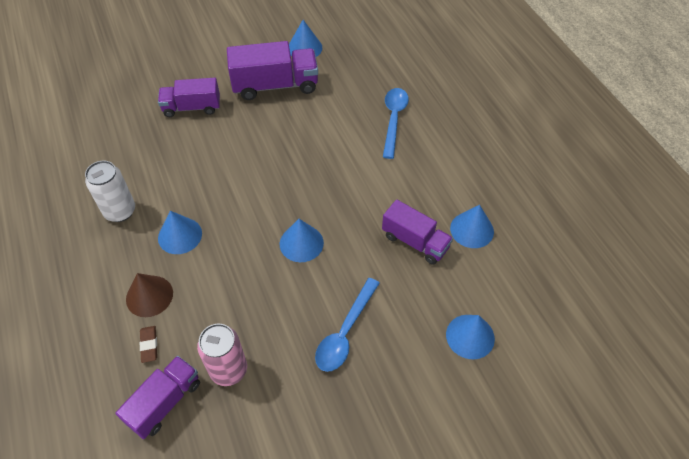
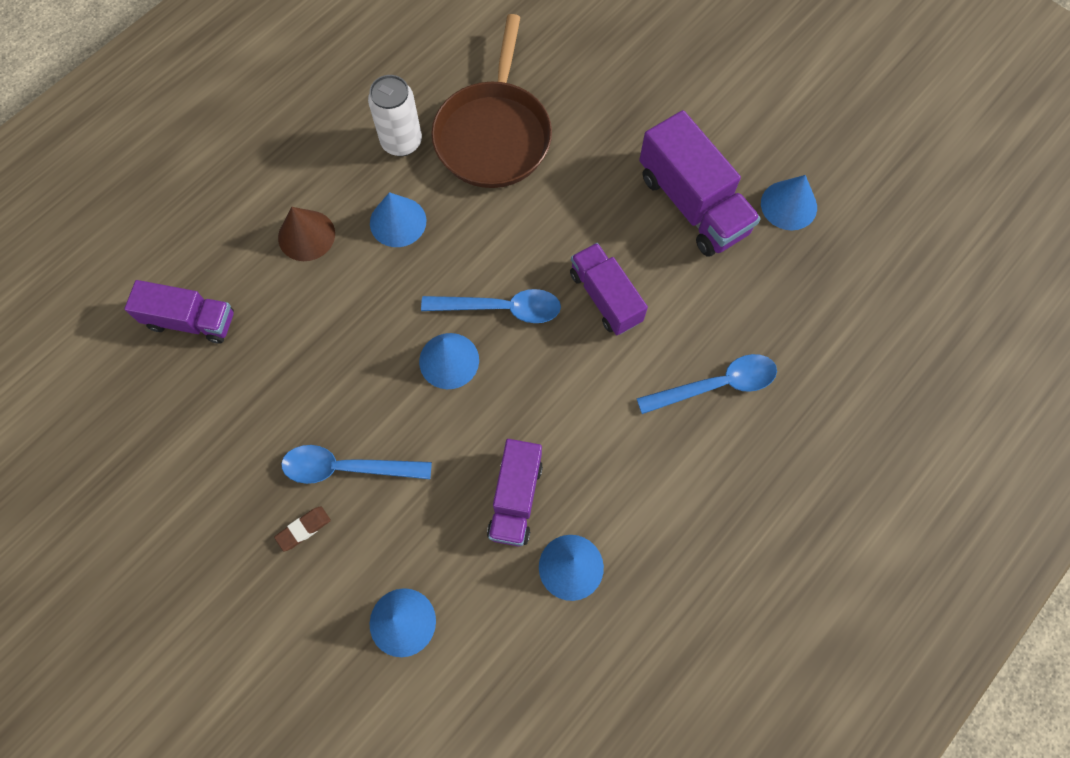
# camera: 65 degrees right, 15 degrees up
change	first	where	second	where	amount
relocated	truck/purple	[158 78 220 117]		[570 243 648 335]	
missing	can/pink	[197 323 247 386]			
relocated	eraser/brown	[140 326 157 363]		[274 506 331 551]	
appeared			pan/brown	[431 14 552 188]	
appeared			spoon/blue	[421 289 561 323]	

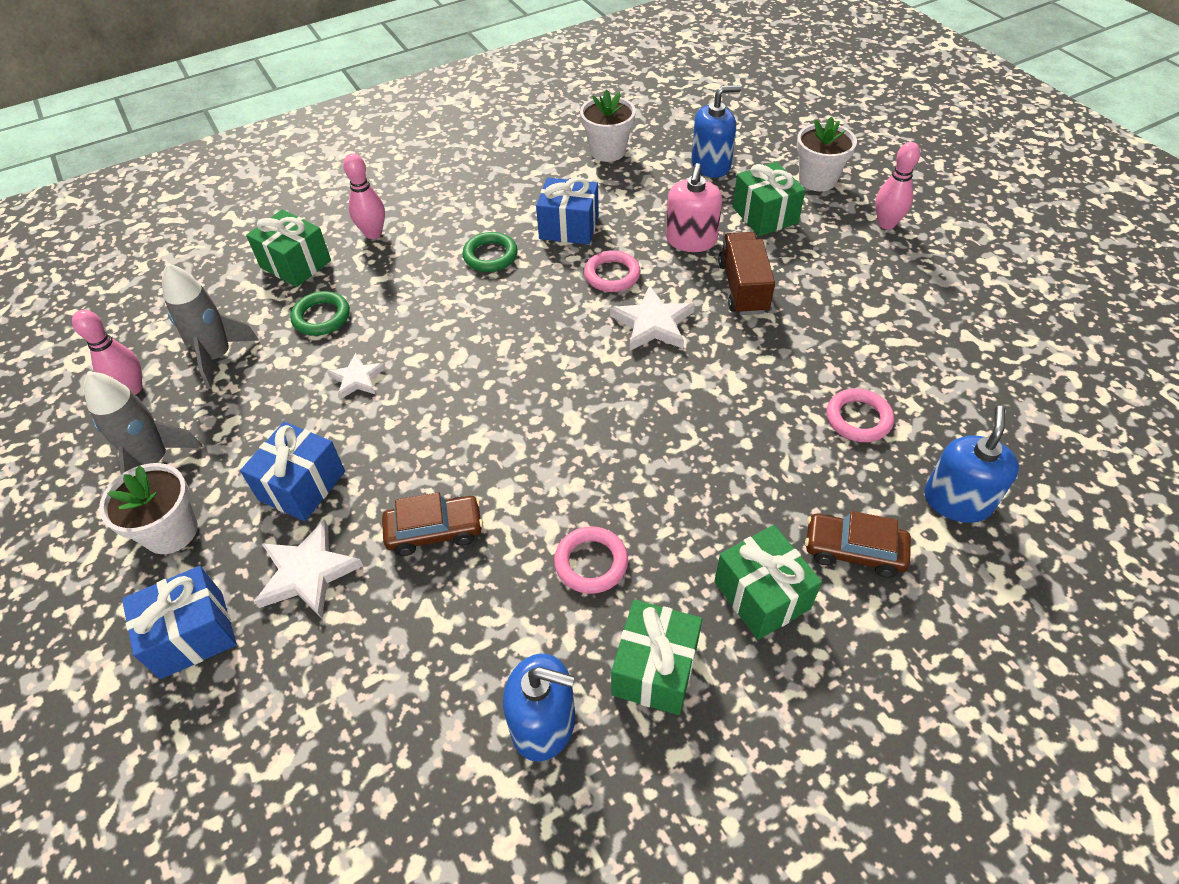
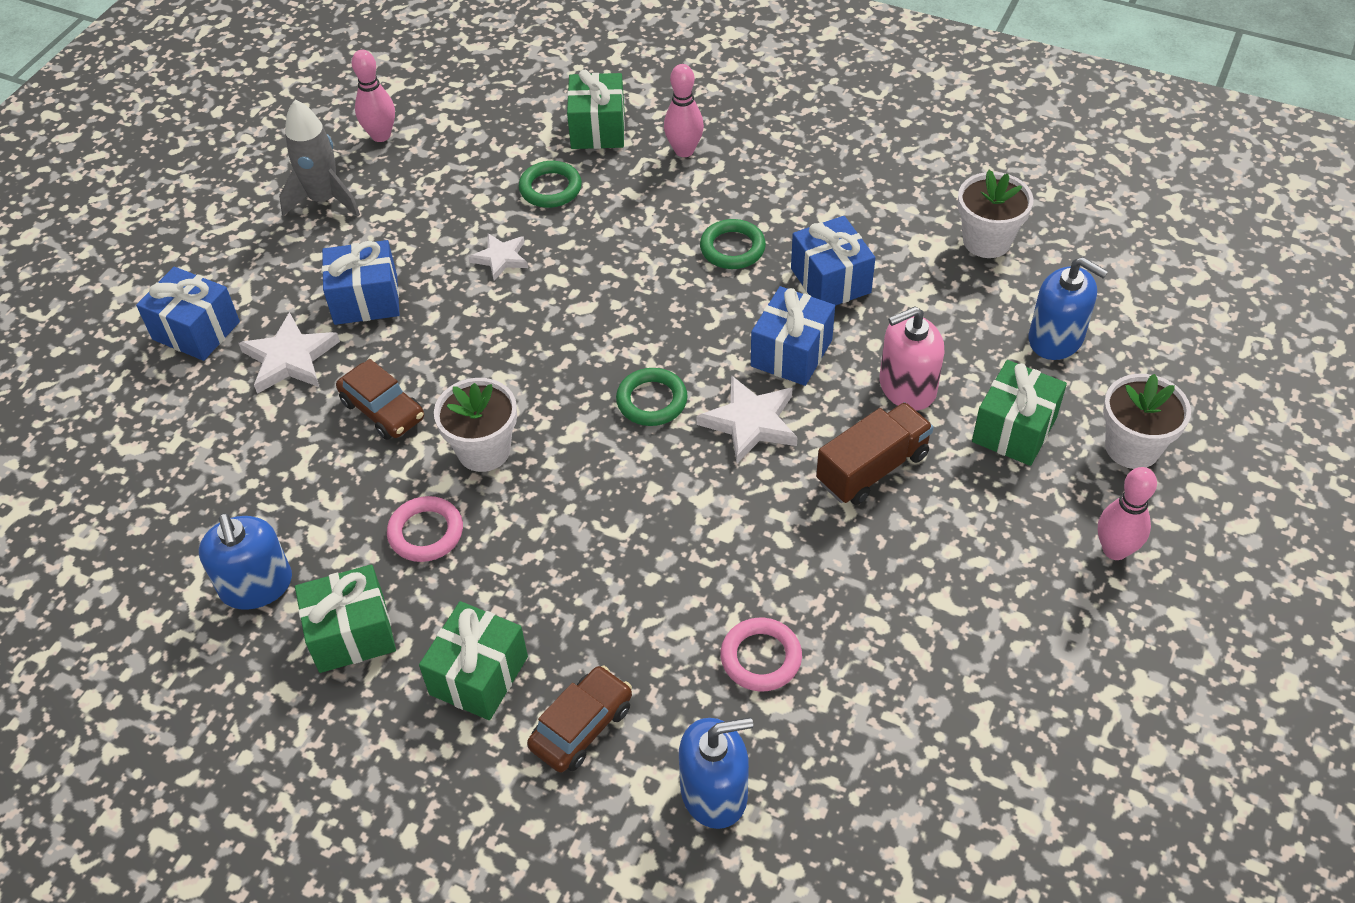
# camera: 55 degrees right, 0 degrees up
change	first	where	second	where	amount
exchanged	ring/pink	[584 250 641 292]	gift/blue	[751 286 835 386]	
missing	rocket/grey	[162 263 260 389]			
relocated	flower pot/white	[99 463 198 554]		[434 378 517 472]	
spun	car/brown	[805 511 911 578]		[527 665 632 773]	60 degrees clockwise
appeared			ring/green	[616 368 688 426]	

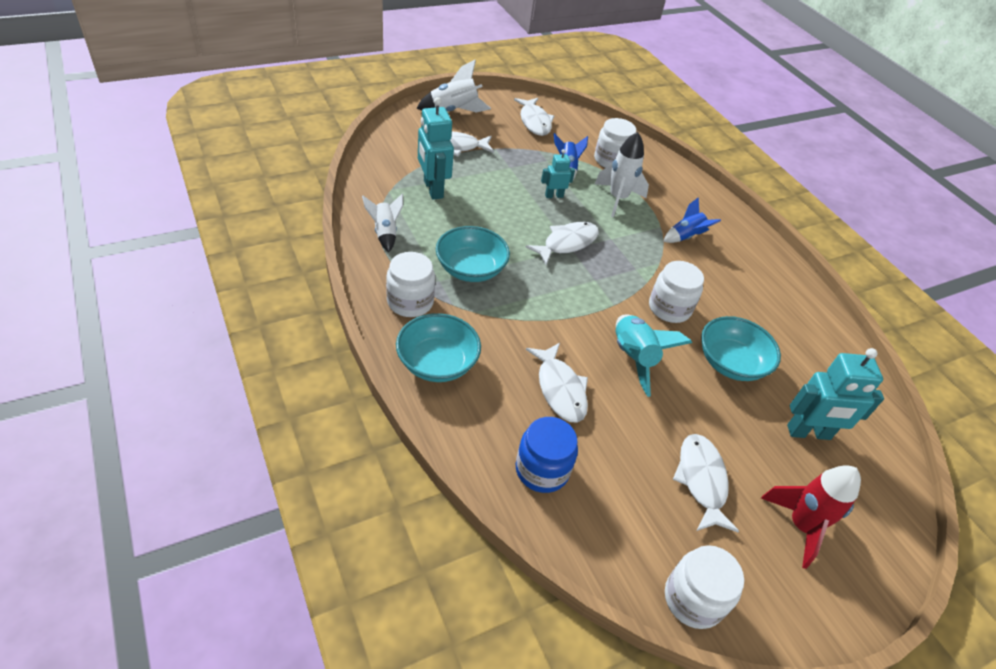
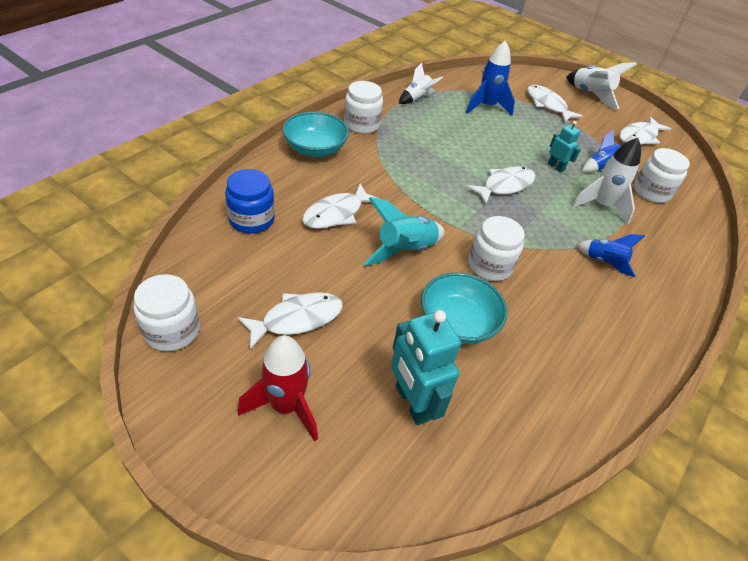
# camera: 65 degrees right, 0 degrees up
change	first	where	second	where	amount
exchanged	robot/turquoise	[418 97 454 200]	rocket/blue	[466 41 515 116]	
spun	fish/white	[526 222 599 265]		[466 166 535 205]	60 degrees counterclockwise
missing	bowl/turquoise	[436 226 510 282]			

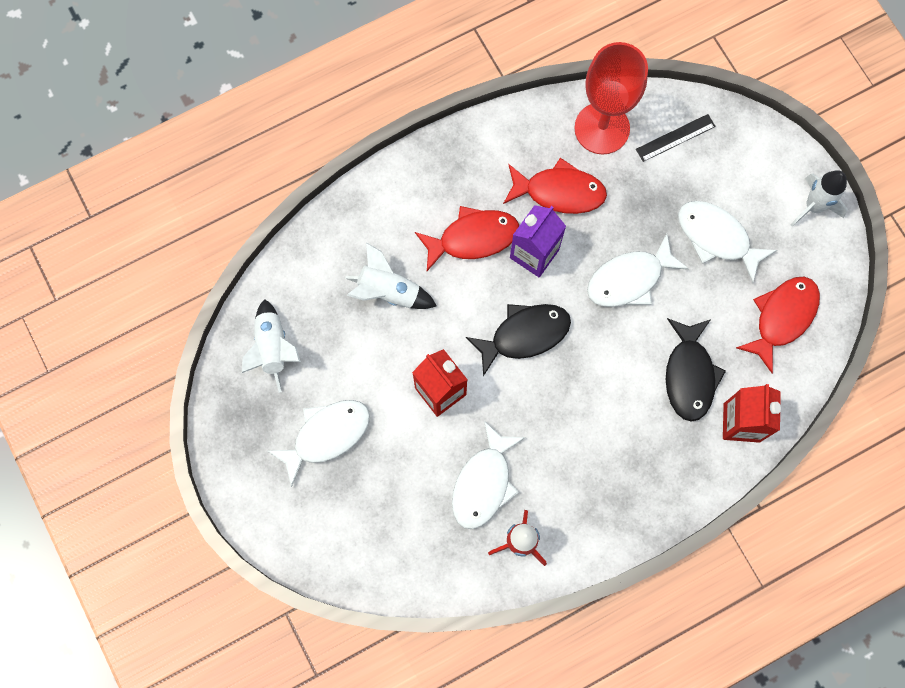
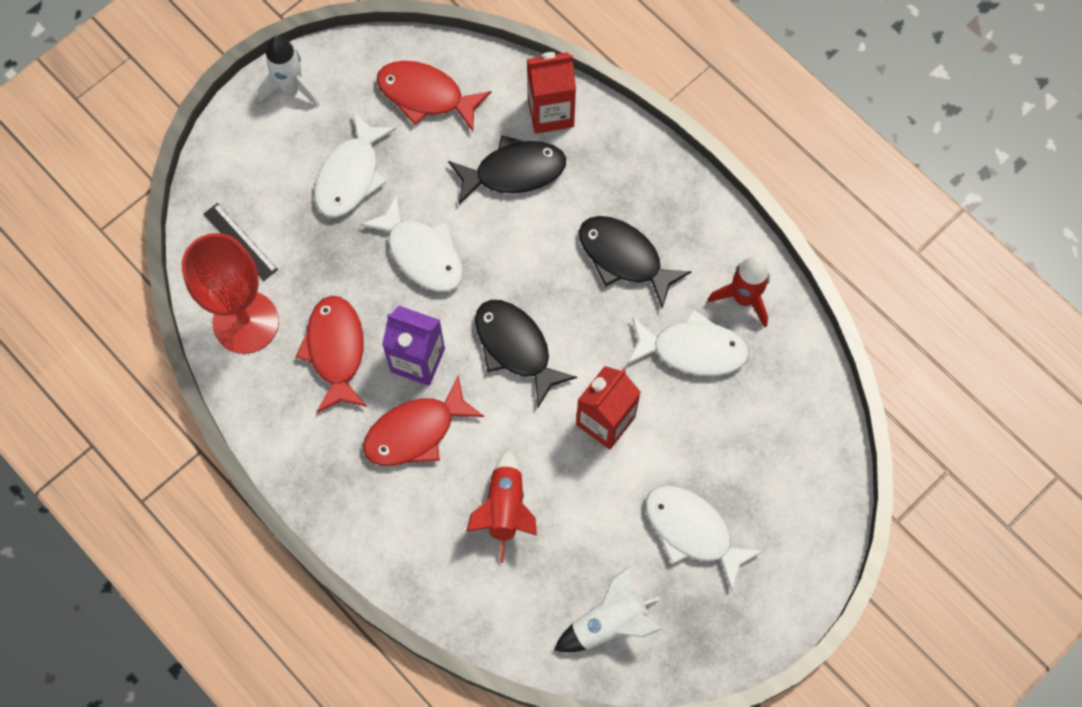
# camera: 105 degrees left, 5 degrees down
change	first	where	second	where	amount
spun	fish/red	[415 206 519 271]		[363 375 484 466]	90 degrees counterclockwise
colour	rocket/white	[345 242 437 309]	rocket/red	[466 450 537 563]	
appeared			fish/black	[579 216 692 309]	

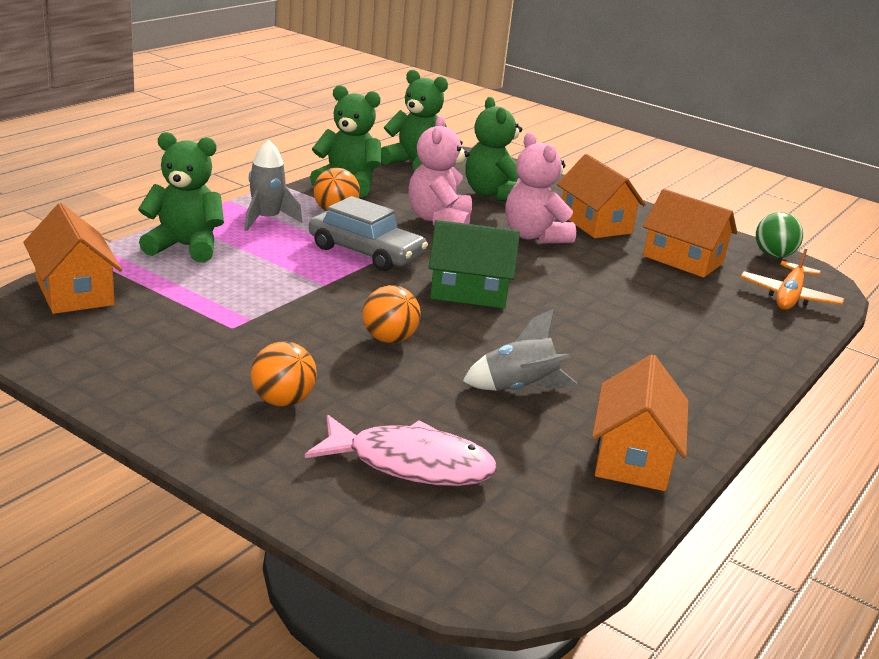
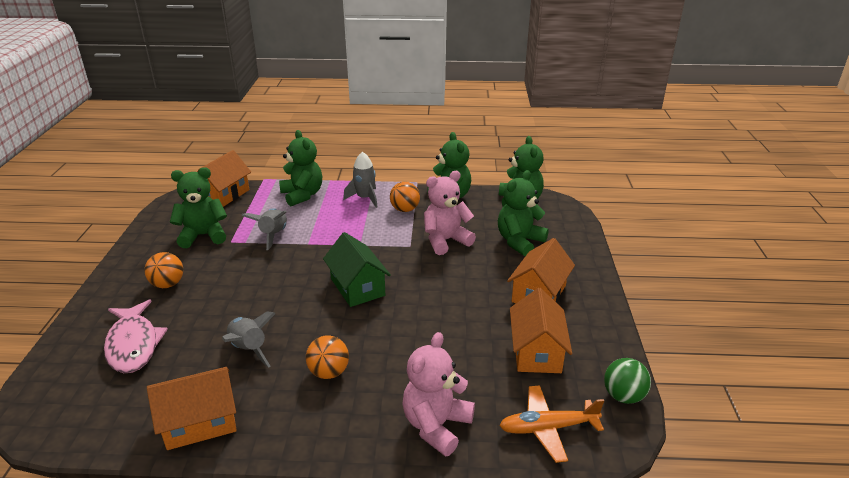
# camera: 60 degrees right, 5 degrees up
change	first	where	second	where	amount
relocated	teddy bear/pink	[505 132 576 244]		[402 332 475 456]	
missing	car/grey	[309 196 428 271]			
relocated	ball/orange	[363 285 421 343]		[306 335 349 379]	
appeared			teddy bear/green	[170 167 227 248]	
appeared			rocket/grey	[241 208 287 250]	

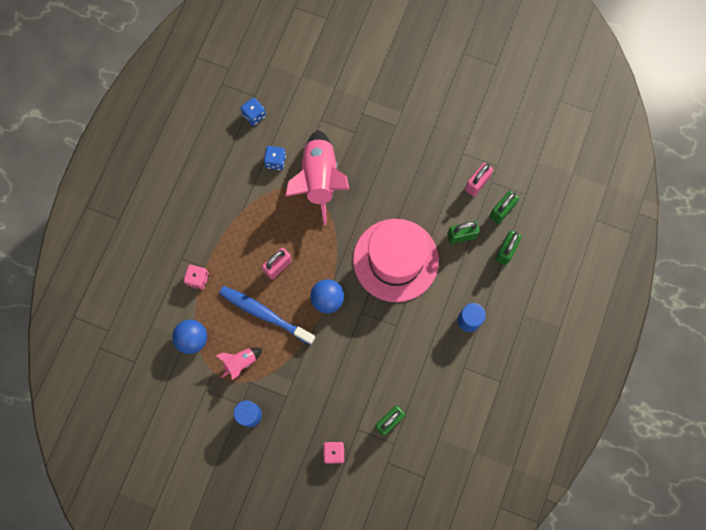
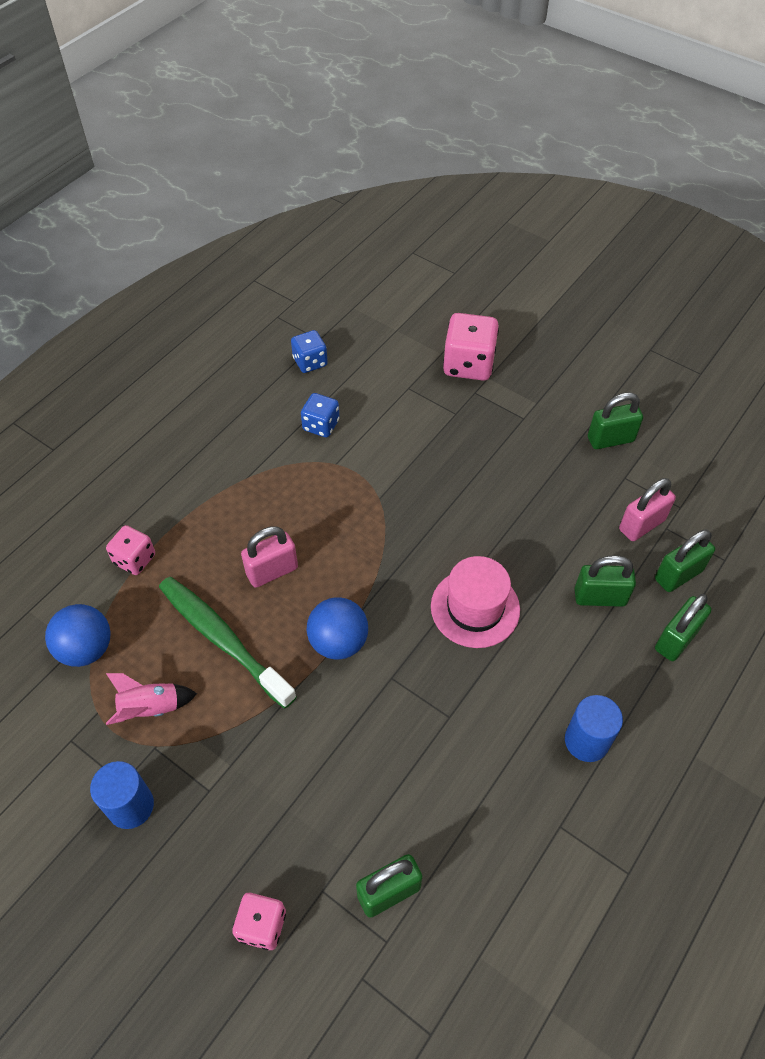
# camera: 15 degrees right, 20 degrees down
change	first	where	second	where	amount
missing	rocket/pink	[285 130 349 225]			
size	hat/pink	[353 219 439 302]		[431 556 520 648]	x0.58
colour	toothbrush/blue	[219 286 315 345]	toothbrush/green	[159 577 297 709]	
appeared			dice/pink	[443 313 499 381]	
appeared			padlock/green	[588 392 643 449]	

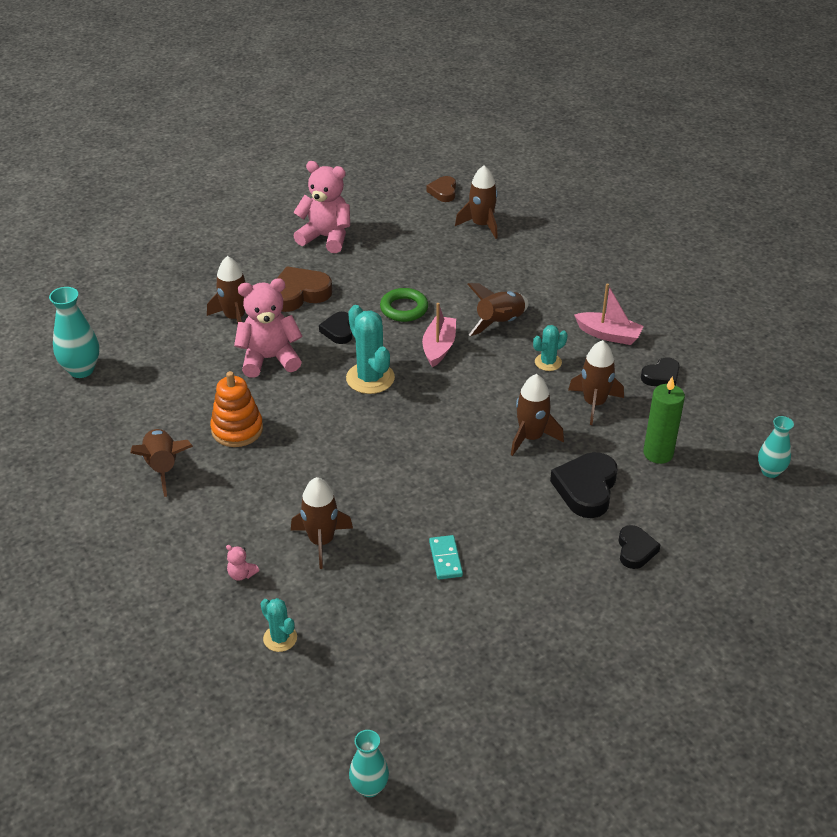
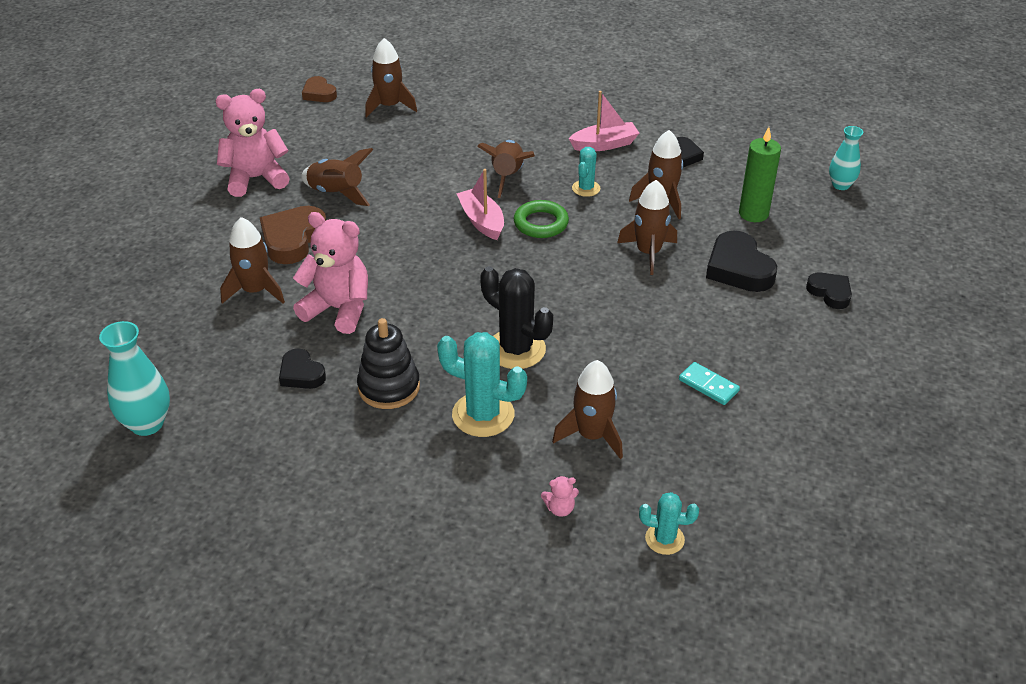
# camera: 40 degrees left, 0 degrees up
change	first	where	second	where	amount
spun	teddy bear/pink	[234 278 303 378]		[293 212 368 334]	75 degrees clockwise
relocated	ring/green	[380 288 428 322]		[514 200 569 238]	
relocated	cactus/turquoise	[346 305 395 394]		[437 332 527 437]	
relocated	heart/black	[319 312 352 344]		[279 348 326 389]	
colour	stacking toy/orange	[210 371 263 447]	stacking toy/black	[357 318 420 409]	
relocated	rocket/brown	[130 429 193 497]		[301 148 374 206]	
missing	vase/turquoise	[349 730 389 797]			
appeared			cactus/black	[480 266 553 369]	

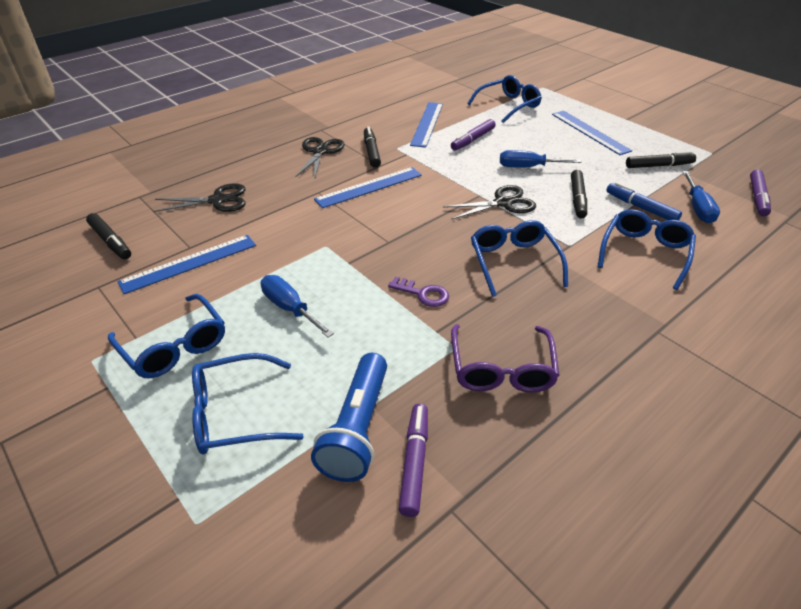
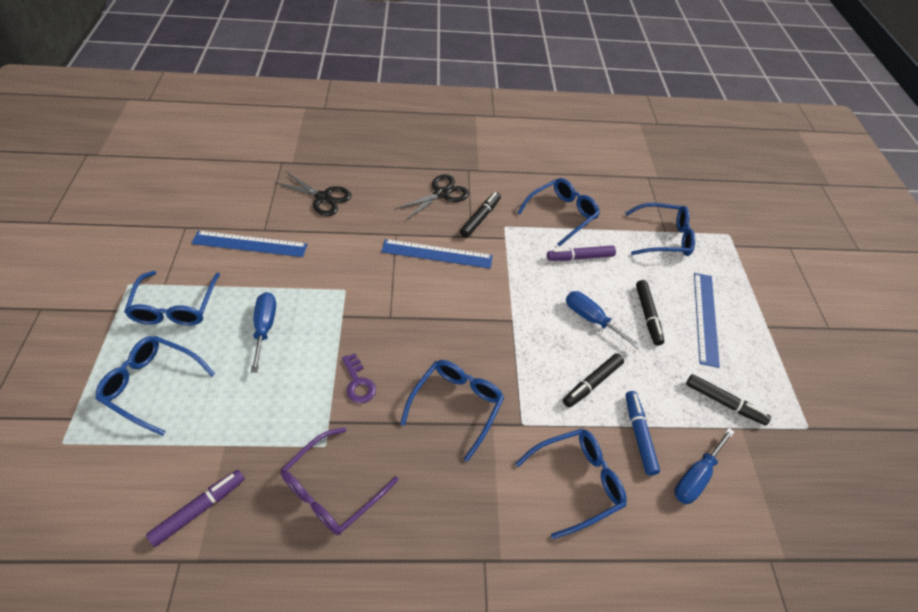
# camera: 35 degrees right, 10 degrees up
change	first	where	second	where	amount
exchanged	ruler/blue	[410 102 443 148]	glasses/blue	[517 178 600 247]	
missing	marker/purple	[750 169 771 216]			
missing	scissors/black	[443 185 536 220]			
relocated	marker/black	[86 213 131 259]		[636 280 664 346]	
missing	flashlight/blue	[311 353 387 482]			

